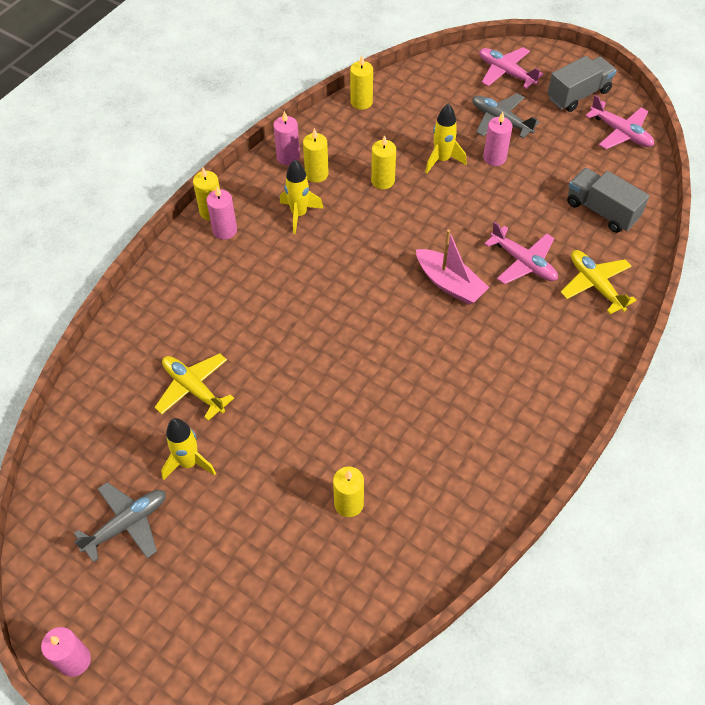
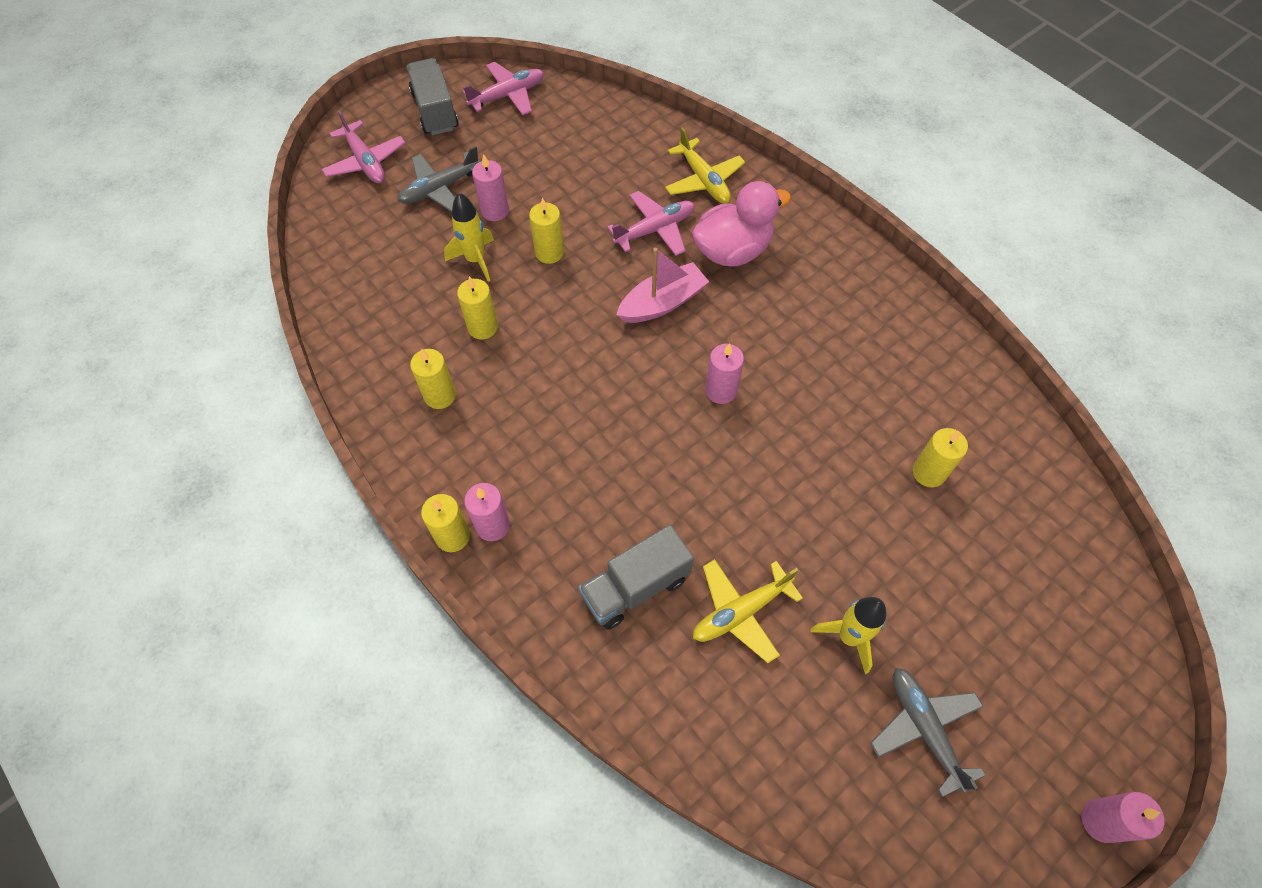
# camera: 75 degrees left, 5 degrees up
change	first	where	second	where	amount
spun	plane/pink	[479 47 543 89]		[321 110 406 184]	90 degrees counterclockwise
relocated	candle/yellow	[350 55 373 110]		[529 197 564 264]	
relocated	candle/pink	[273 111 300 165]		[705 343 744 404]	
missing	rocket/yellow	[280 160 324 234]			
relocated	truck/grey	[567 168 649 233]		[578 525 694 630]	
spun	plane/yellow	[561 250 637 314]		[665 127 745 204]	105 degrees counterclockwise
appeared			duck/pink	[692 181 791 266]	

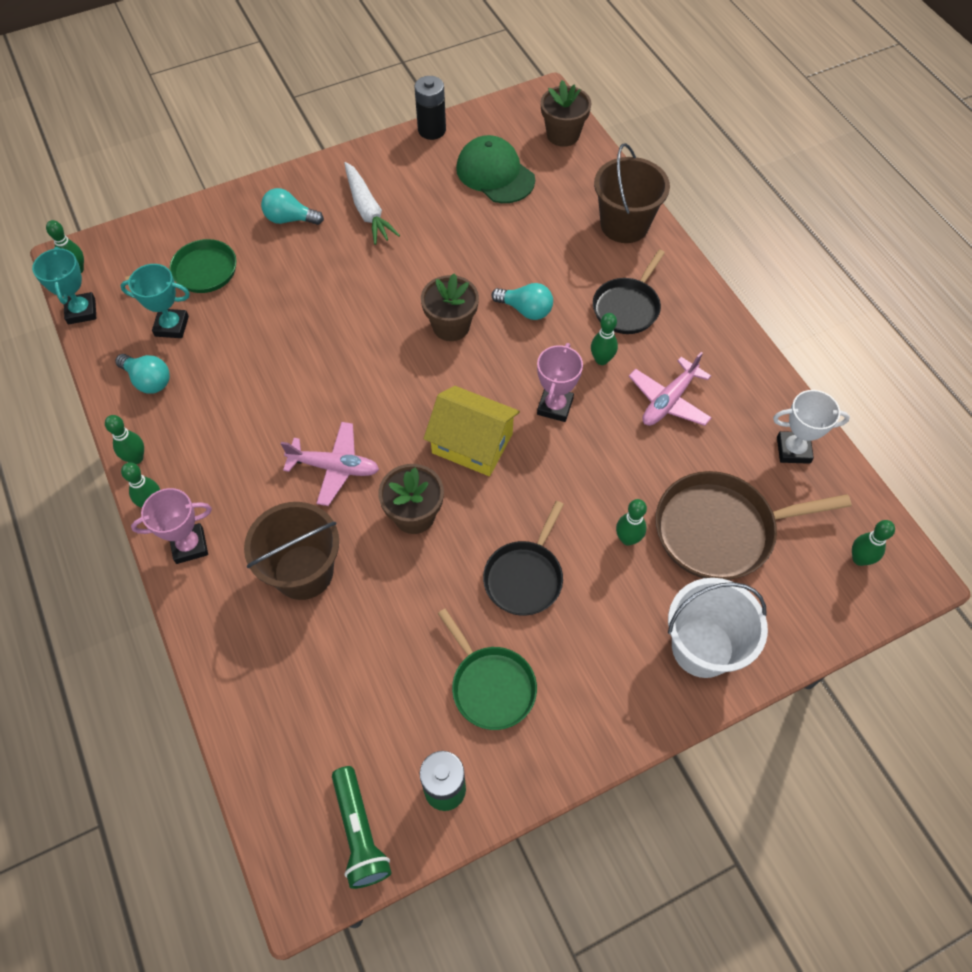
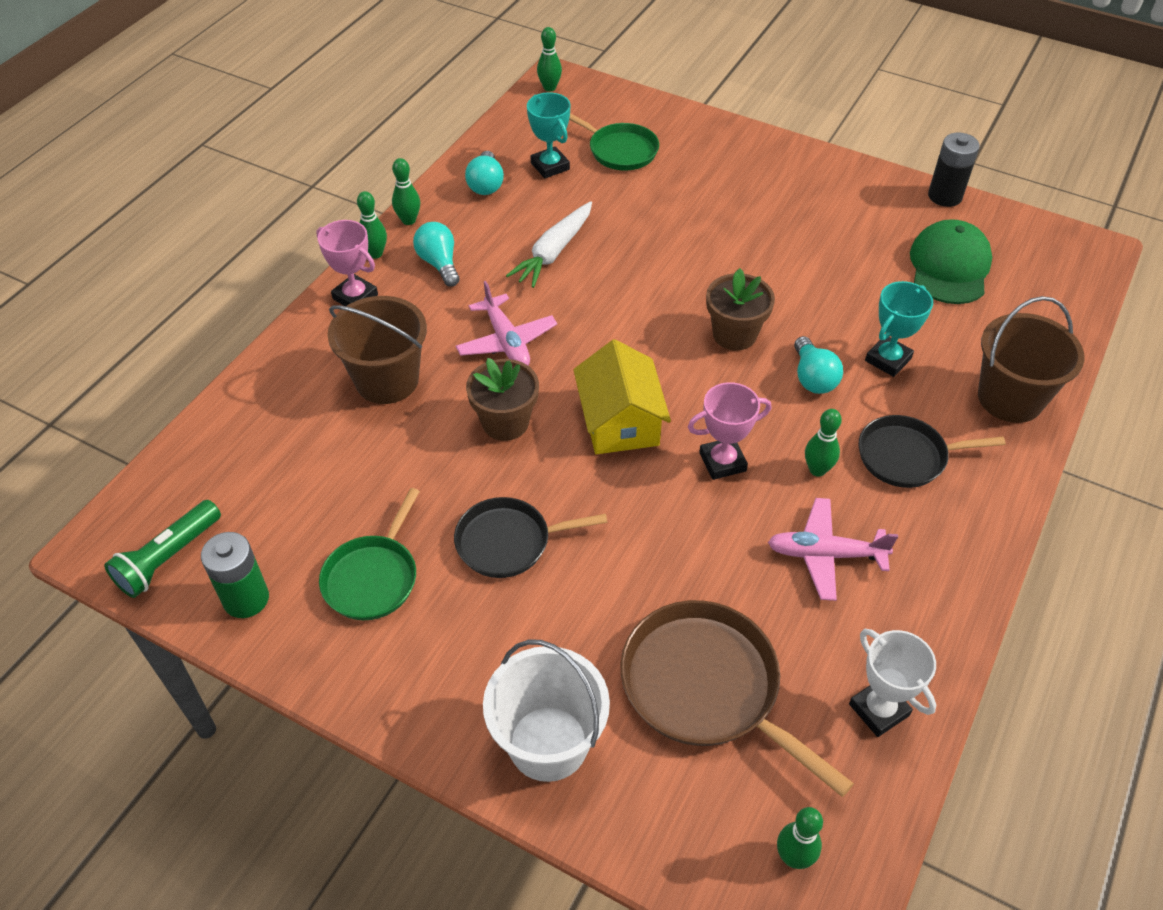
# camera: 55 degrees right, 10 degrees down
change	first	where	second	where	amount
missing	flower pot/brown	[541 80 591 147]			
relocated	carrot/white	[344 162 400 245]		[506 201 592 288]	
relocated	light bulb/turquoise	[261 188 324 225]		[413 222 460 287]	
relocated	trophy/turquoise	[32 247 97 324]		[865 281 933 377]	
missing	bowling pin/green	[616 499 647 546]			

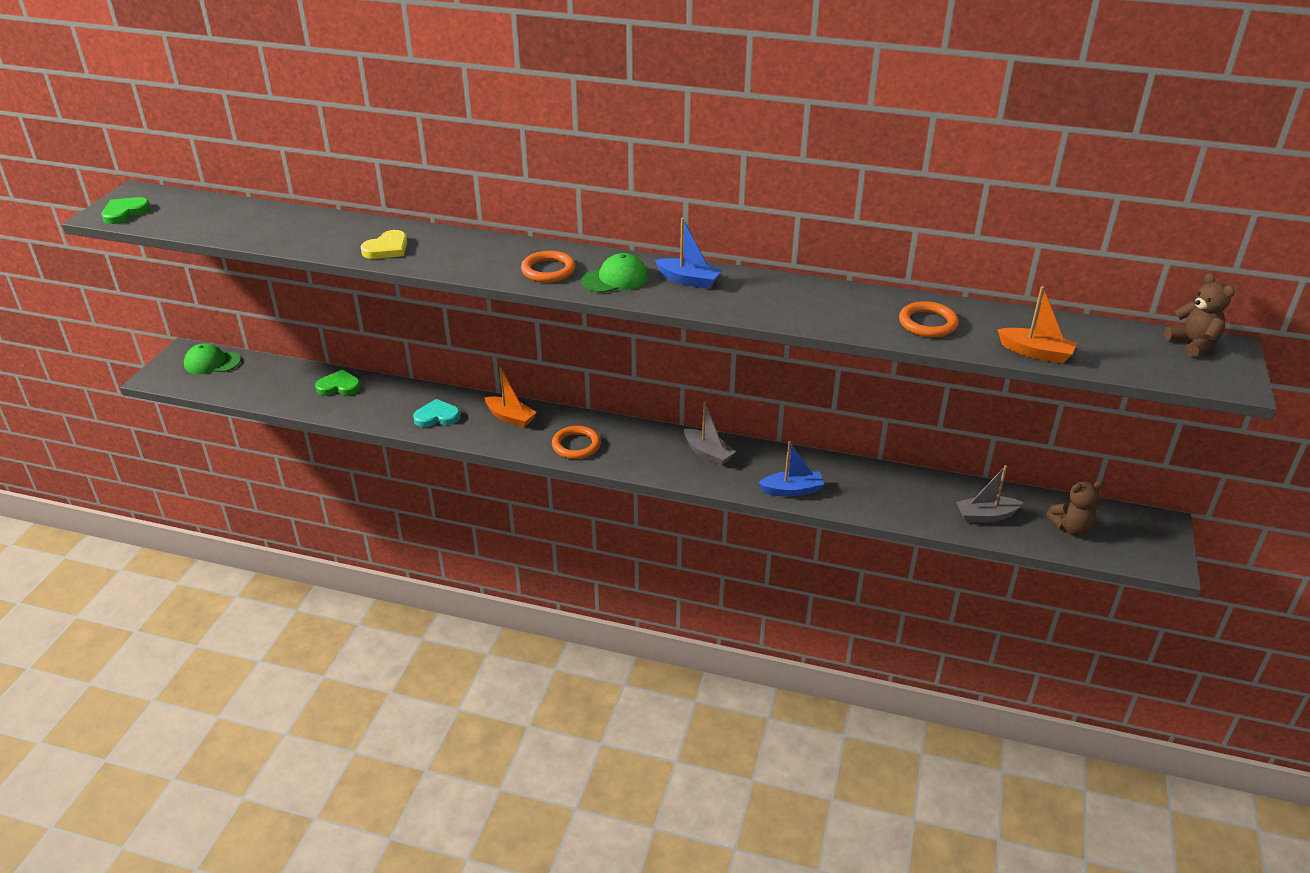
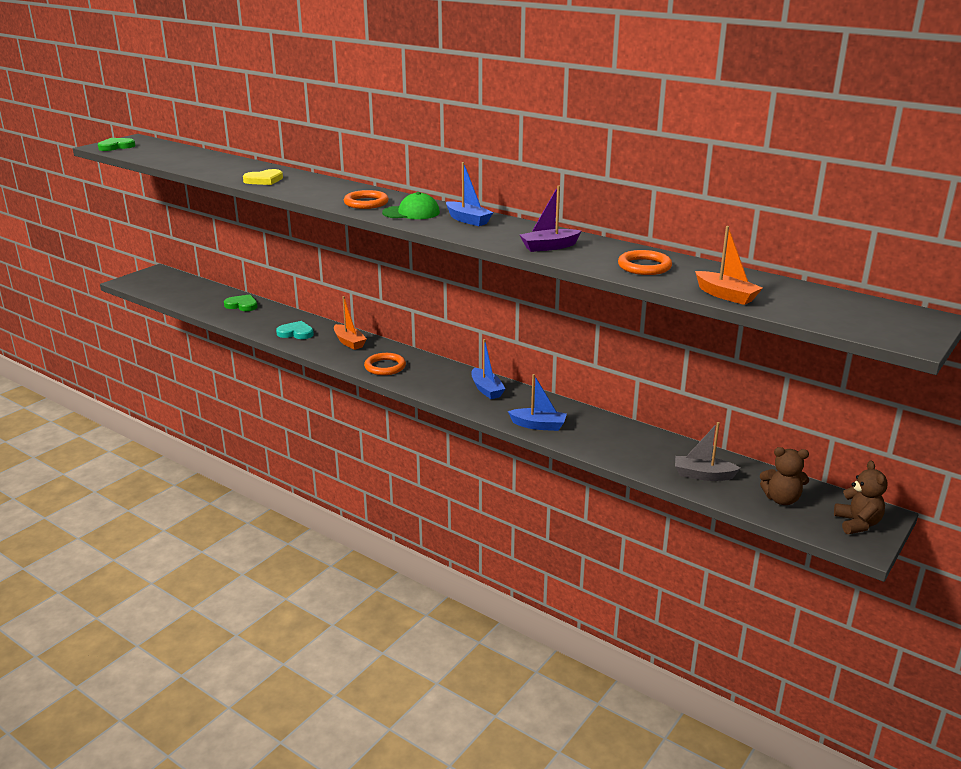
# camera: 20 degrees right, 10 degrees down
change	first	where	second	where	amount
relocated	teddy bear/brown	[1164 273 1234 357]		[834 461 888 534]	
missing	cap/green	[184 343 241 374]			
colour	boat/grey	[684 401 736 466]	boat/blue	[472 339 506 399]	
appeared			boat/purple	[520 185 582 252]	

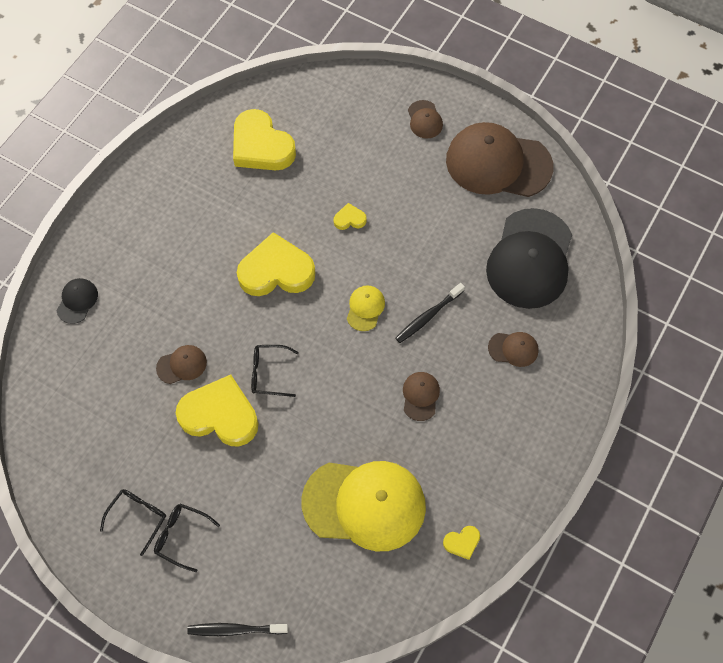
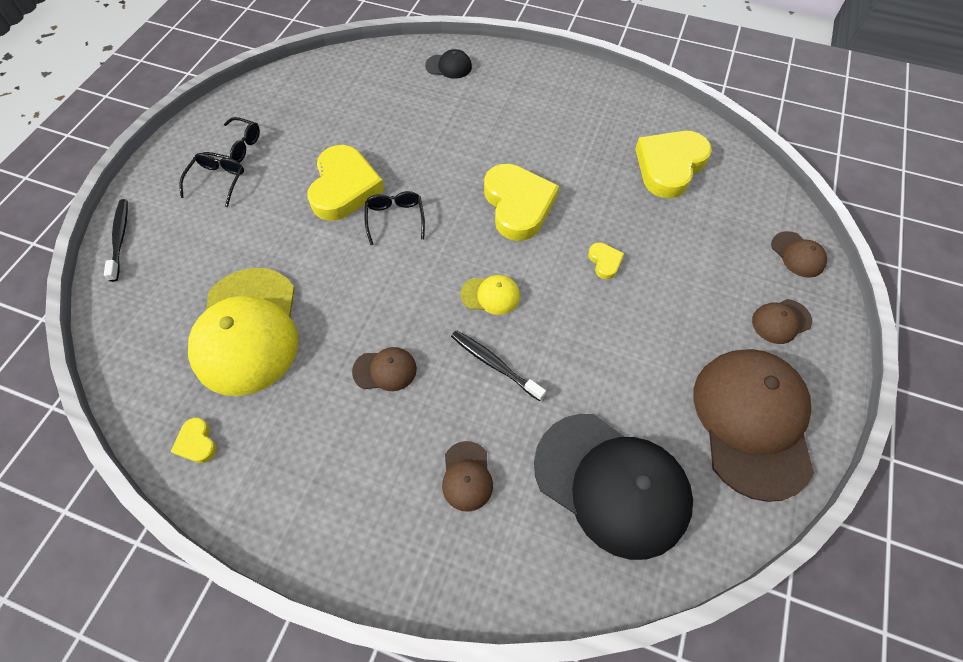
# camera: 80 degrees right, 5 degrees down
change	first	where	second	where	amount
spun	cap/black	[486 208 572 309]		[534 414 693 560]	150 degrees counterclockwise
relocated	cap/brown	[156 345 207 384]		[771 231 827 278]	

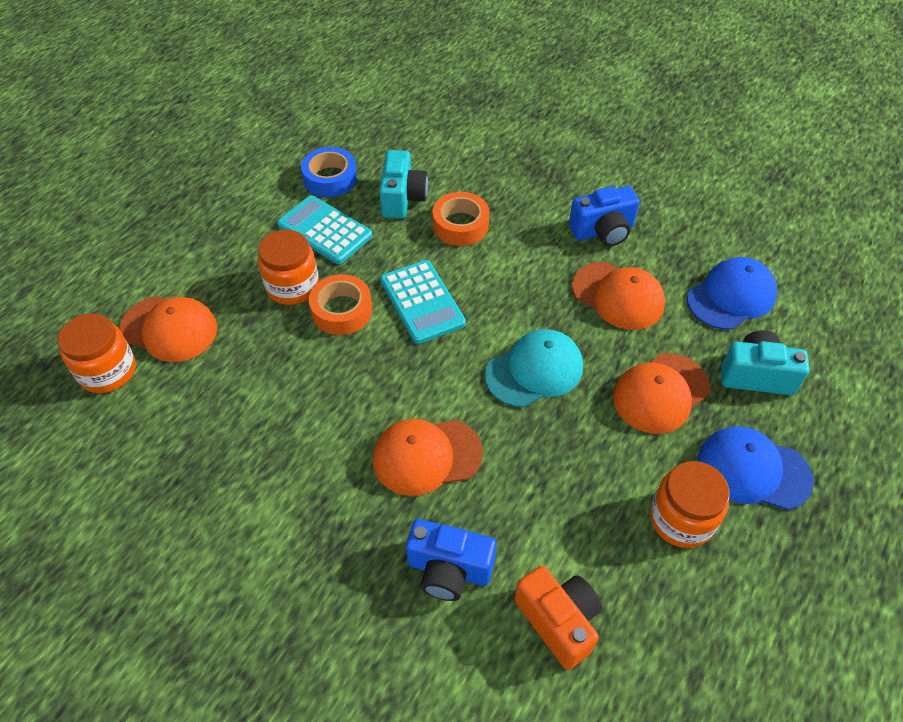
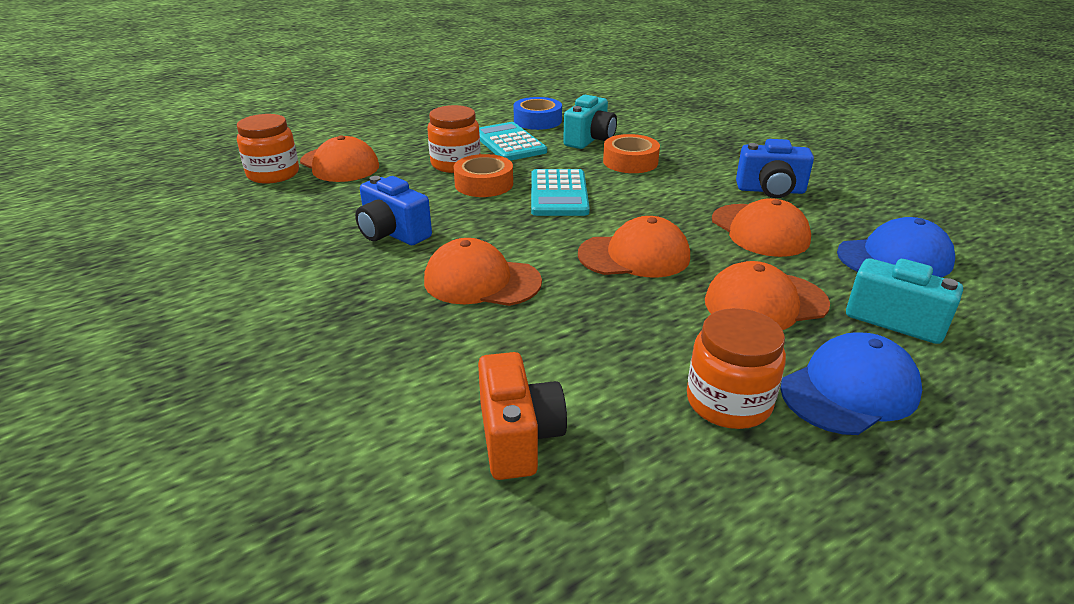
# camera: 25 degrees right, 20 degrees down
change	first	where	second	where	amount
colour	cap/turquoise	[485 329 583 408]	cap/orange	[578 216 690 278]	
spun	cap/blue	[698 426 814 510]		[780 332 922 435]	105 degrees clockwise
relocated	camera/blue	[406 519 497 601]		[355 176 432 245]	

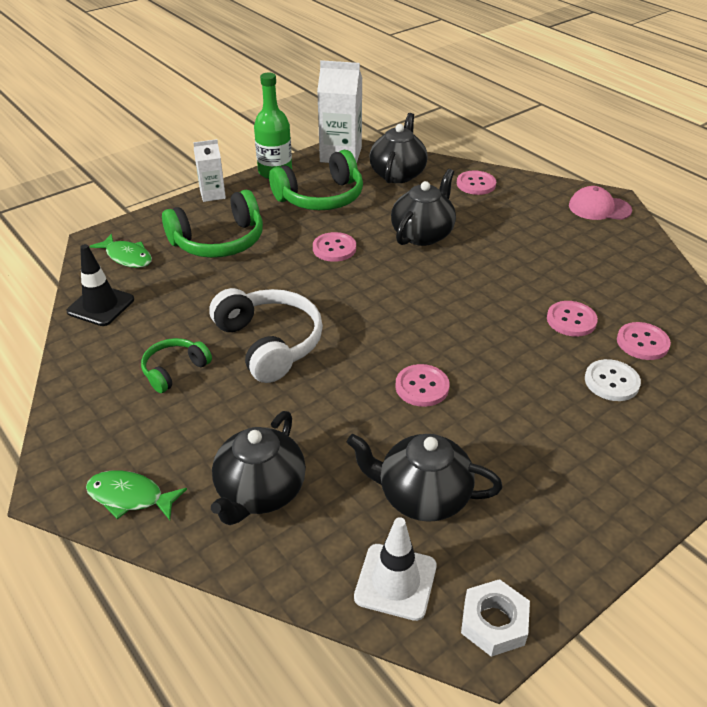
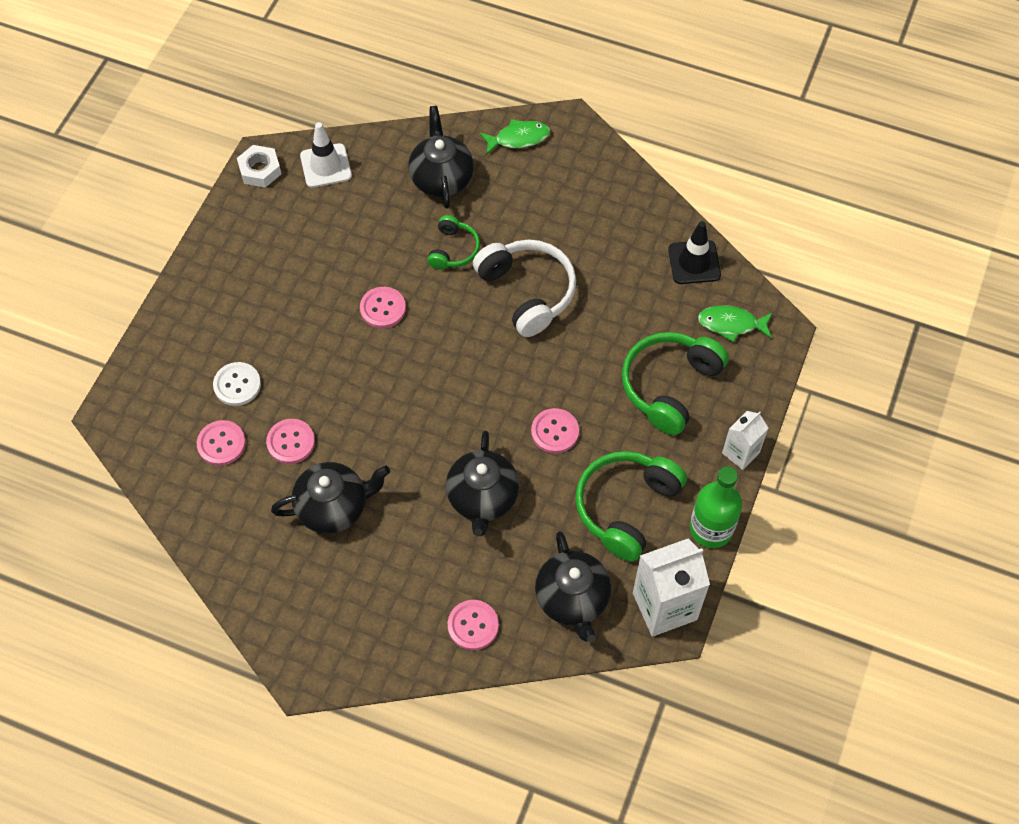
# camera: 150 degrees right, 20 degrees up
change	first	where	second	where	amount
missing	cap/pink	[569 186 632 220]			
spun	headphones/white	[209 288 323 383]		[473 240 576 337]	150 degrees counterclockwise
relocated	headphones/green	[141 338 212 393]		[427 215 480 270]	
relocated	teapot/black	[347 434 502 522]		[271 462 390 534]	

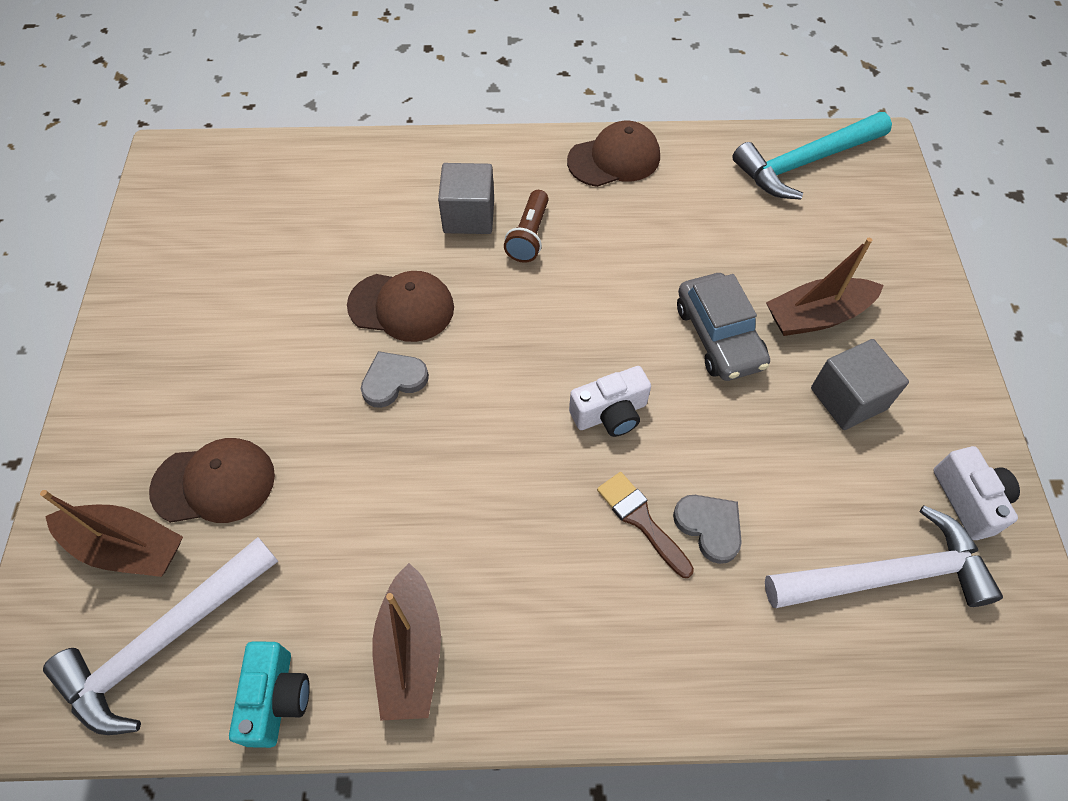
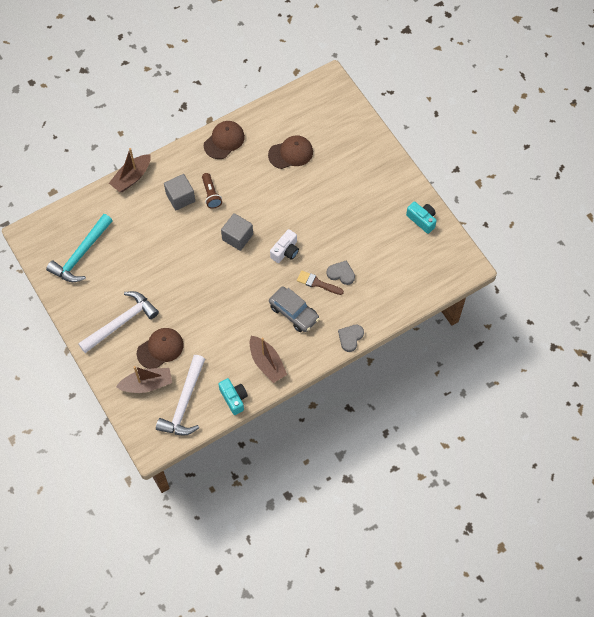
# camera: 30 degrees left, 5 degrees up
change	first	where	second	where	amount
relocated	hammer/turquoise	[732 112 892 200]		[46 214 113 282]	
relocated	boat/brown	[766 238 884 336]		[109 148 151 192]	
relocated	cap/brown	[347 271 454 342]		[268 135 313 169]	
relocated	car/grey	[677 273 770 381]		[269 287 319 332]	
relocated	cube/grey	[811 339 909 430]		[221 213 253 251]	
relocated	heart/grey	[361 351 429 408]		[338 325 364 352]	
colour	camera/white	[933 446 1020 540]	camera/turquoise	[406 201 437 234]	
relocated	hammer/white	[765 505 1003 608]		[78 291 159 353]	

